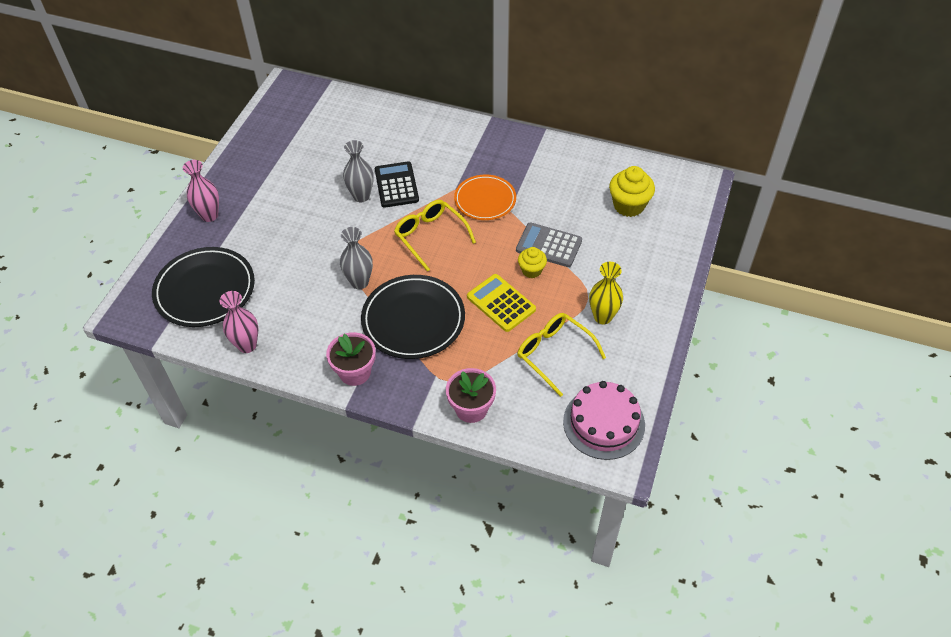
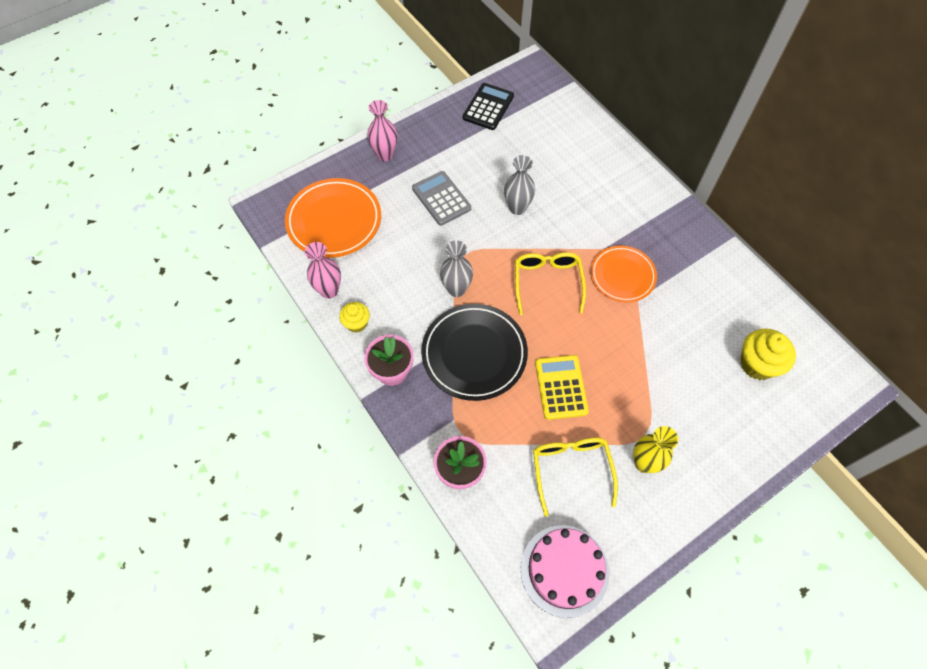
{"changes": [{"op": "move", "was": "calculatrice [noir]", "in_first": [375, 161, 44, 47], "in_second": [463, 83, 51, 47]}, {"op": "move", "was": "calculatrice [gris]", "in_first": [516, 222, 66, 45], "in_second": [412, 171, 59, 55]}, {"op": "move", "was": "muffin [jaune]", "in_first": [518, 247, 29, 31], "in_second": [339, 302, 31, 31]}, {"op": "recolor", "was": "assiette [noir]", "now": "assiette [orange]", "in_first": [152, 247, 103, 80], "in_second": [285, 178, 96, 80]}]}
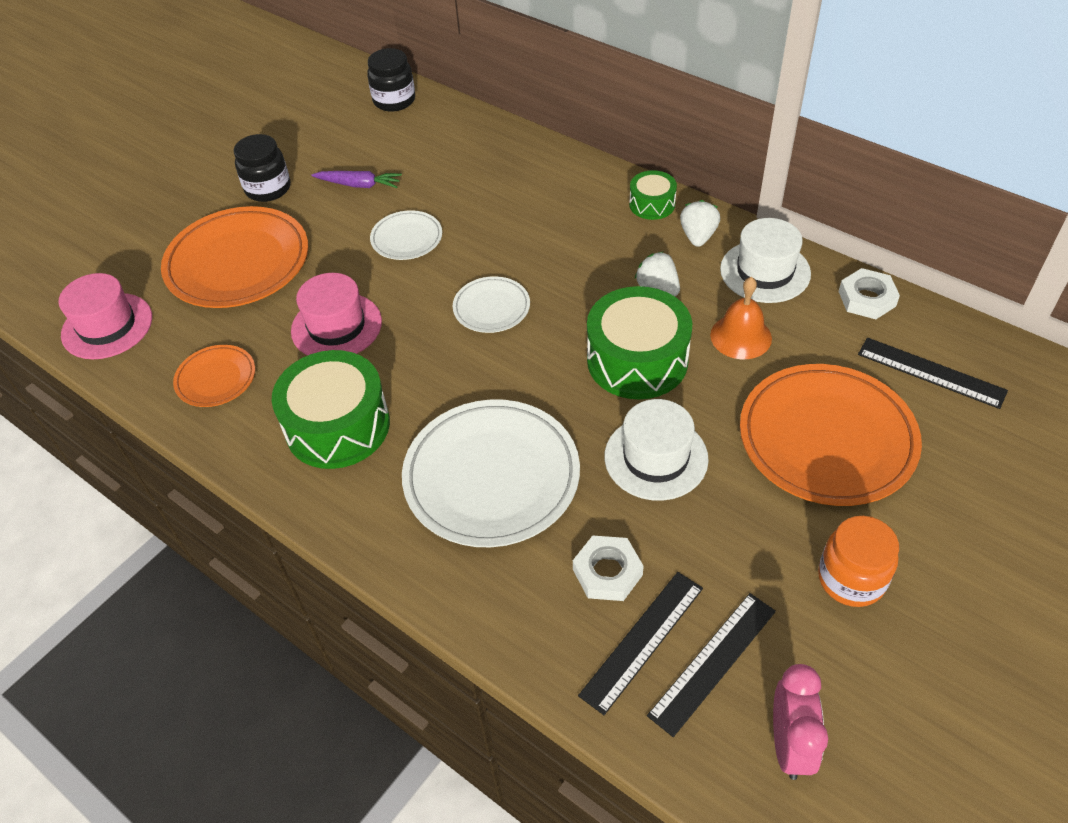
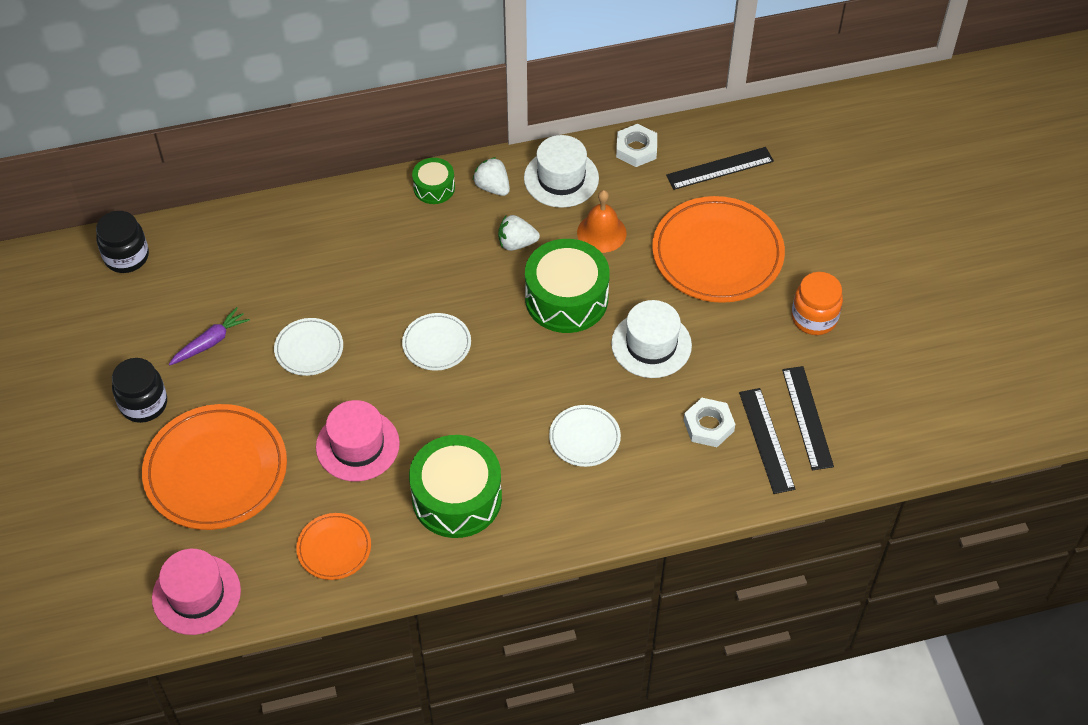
{"changes": [{"op": "delete", "was": "réveil [rose]", "in_first": [773, 664, 55, 116]}, {"op": "resize", "was": "assiette [blanc]", "in_first": [402, 400, 178, 147], "in_second": [549, 405, 72, 62], "ratio": 0.5}]}
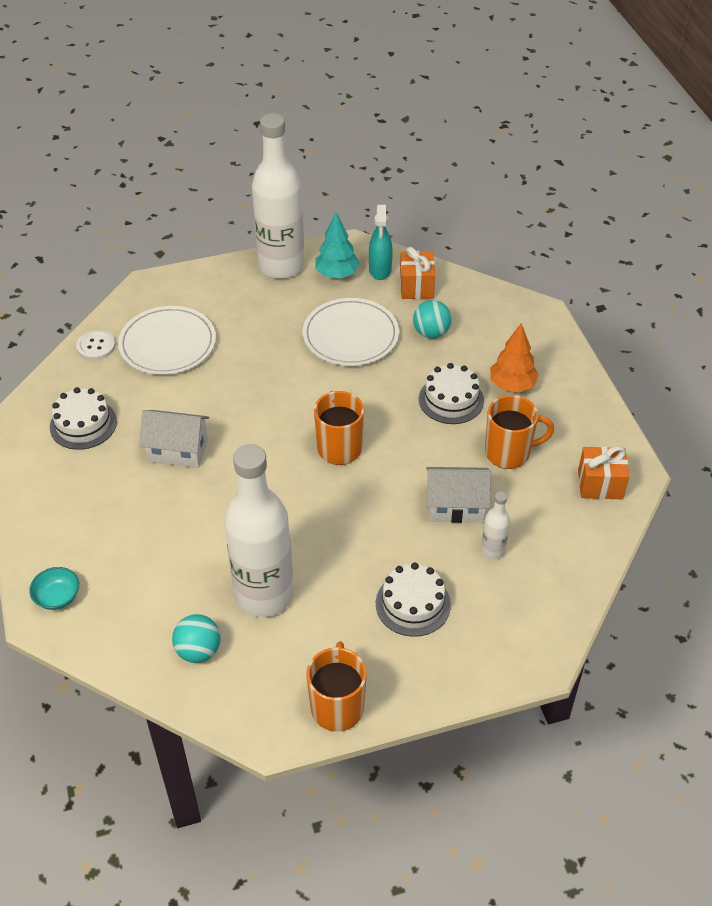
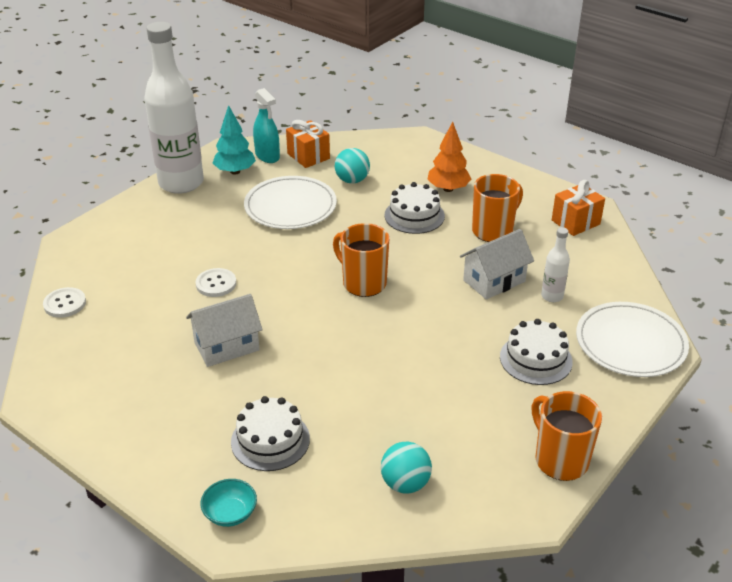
{"changes": [{"op": "delete", "was": "bouteille [blanc]", "in_first": [224, 444, 69, 173]}, {"op": "insert", "now": "bouton [blanc]", "in_second": [196, 268, 40, 29]}, {"op": "move", "was": "gâteau [blanc]", "in_first": [50, 387, 67, 63], "in_second": [231, 396, 79, 75]}, {"op": "move", "was": "assiette [blanc]", "in_first": [118, 306, 98, 69], "in_second": [576, 302, 113, 75]}]}
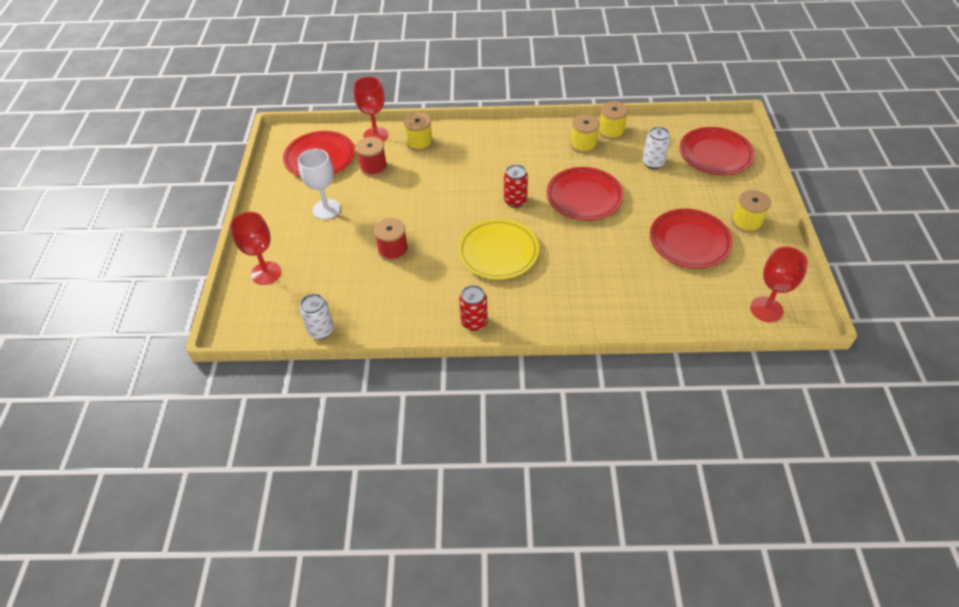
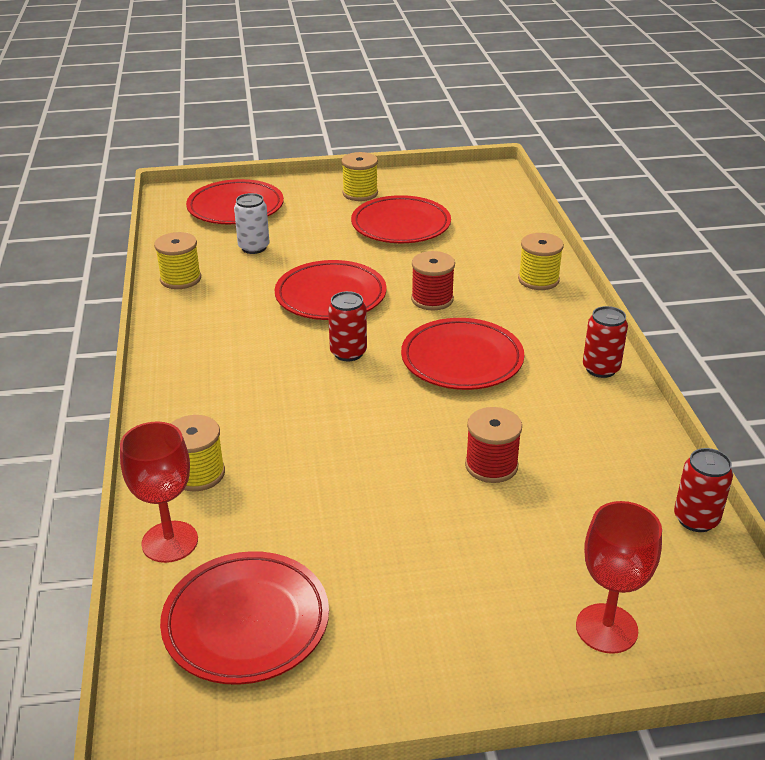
{"changes": [{"op": "delete", "was": "verre à pied [blanc]", "in_first": [298, 149, 43, 70]}, {"op": "delete", "was": "verre à pied [rouge]", "in_first": [750, 246, 58, 76]}, {"op": "move", "was": "bobine [rouge]", "in_first": [356, 137, 31, 40], "in_second": [411, 251, 44, 60]}, {"op": "move", "was": "bobine [jaune]", "in_first": [570, 114, 30, 40], "in_second": [518, 233, 46, 57]}, {"op": "recolor", "was": "canette [blanc]", "now": "canette [rouge]", "in_first": [299, 294, 35, 45], "in_second": [674, 448, 59, 84]}, {"op": "recolor", "was": "assiette [jaune]", "now": "assiette [rouge]", "in_first": [458, 219, 81, 60], "in_second": [401, 318, 123, 72]}]}
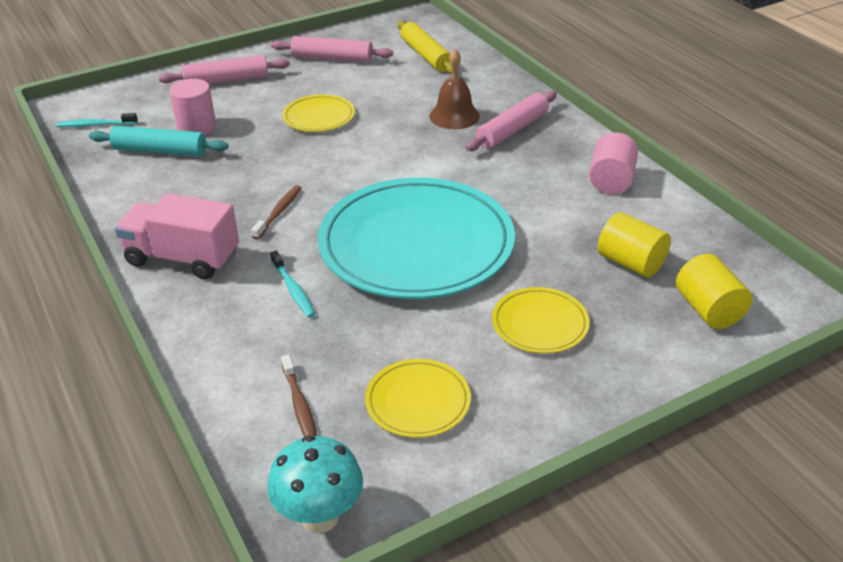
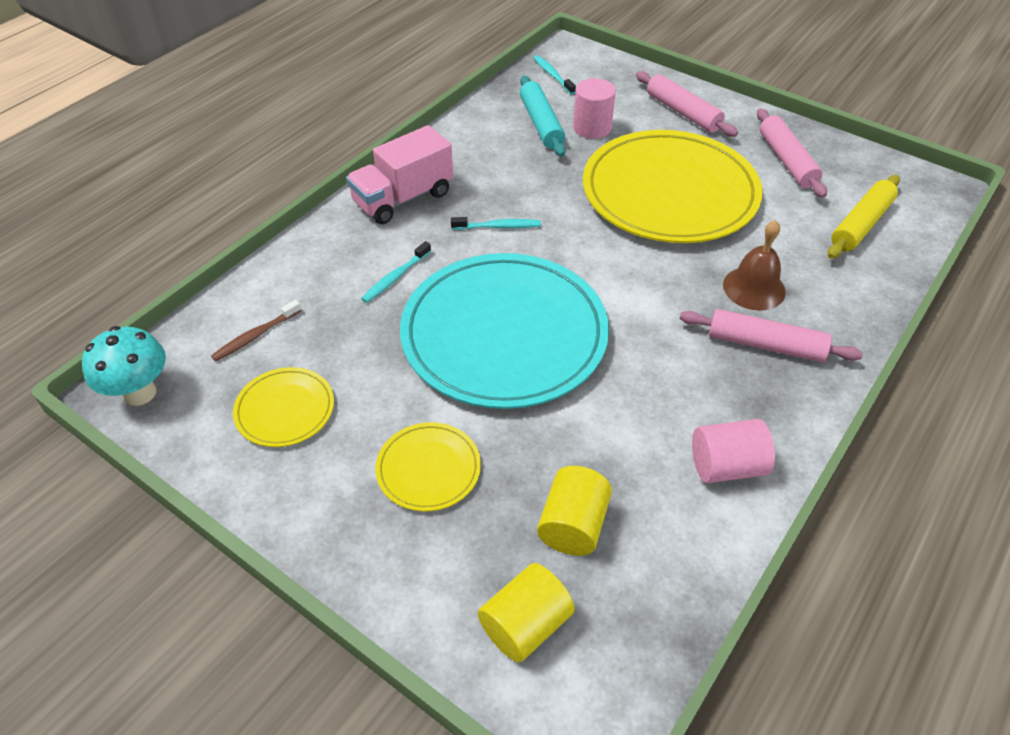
{"changes": [{"op": "recolor", "was": "brosse à dents [marron]", "now": "brosse à dents [turquoise]", "in_first": [251, 185, 51, 54], "in_second": [451, 217, 90, 13]}, {"op": "rotate", "was": "camion [rose]", "in_first": [115, 193, 124, 86], "in_second": [346, 125, 107, 99], "clockwise": -120}, {"op": "resize", "was": "assiette [jaune]", "in_first": [282, 95, 73, 37], "in_second": [583, 130, 179, 113], "ratio": 2.24}]}
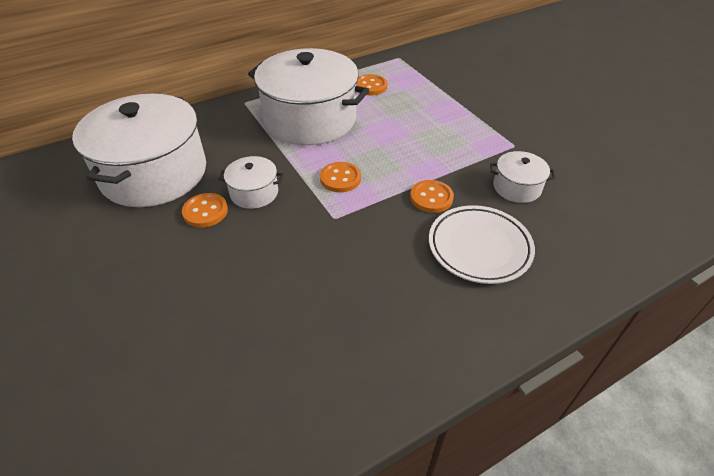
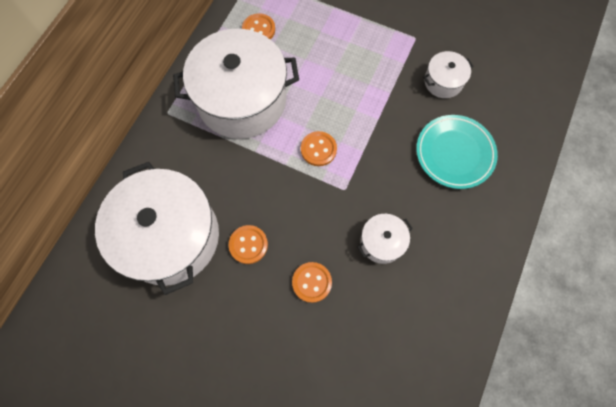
{"changes": [{"op": "move", "was": "marmite [blanc]", "in_first": [218, 156, 66, 53], "in_second": [358, 214, 55, 50]}, {"op": "move", "was": "bouton [orange]", "in_first": [410, 180, 44, 33], "in_second": [292, 262, 40, 41]}, {"op": "recolor", "was": "assiette [blanc]", "now": "assiette [turquoise]", "in_first": [429, 205, 106, 79], "in_second": [416, 115, 82, 74]}]}
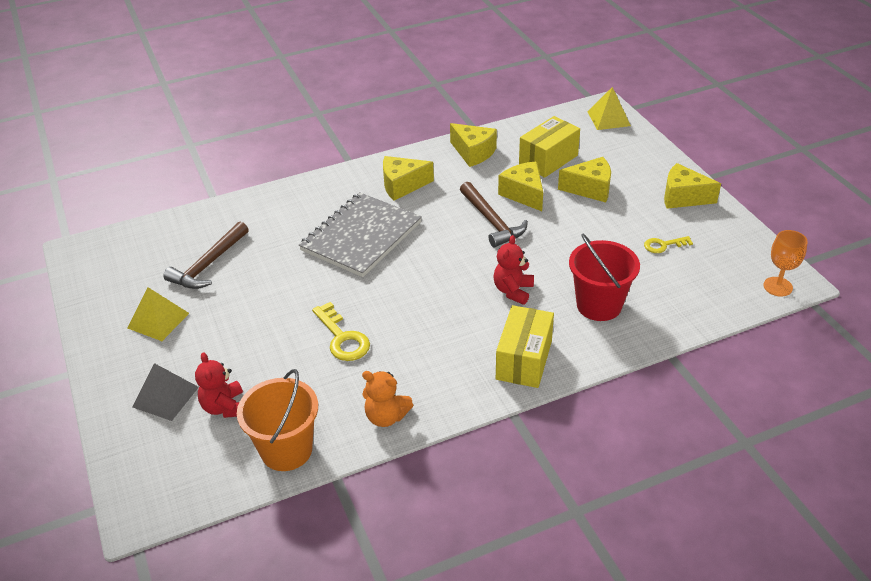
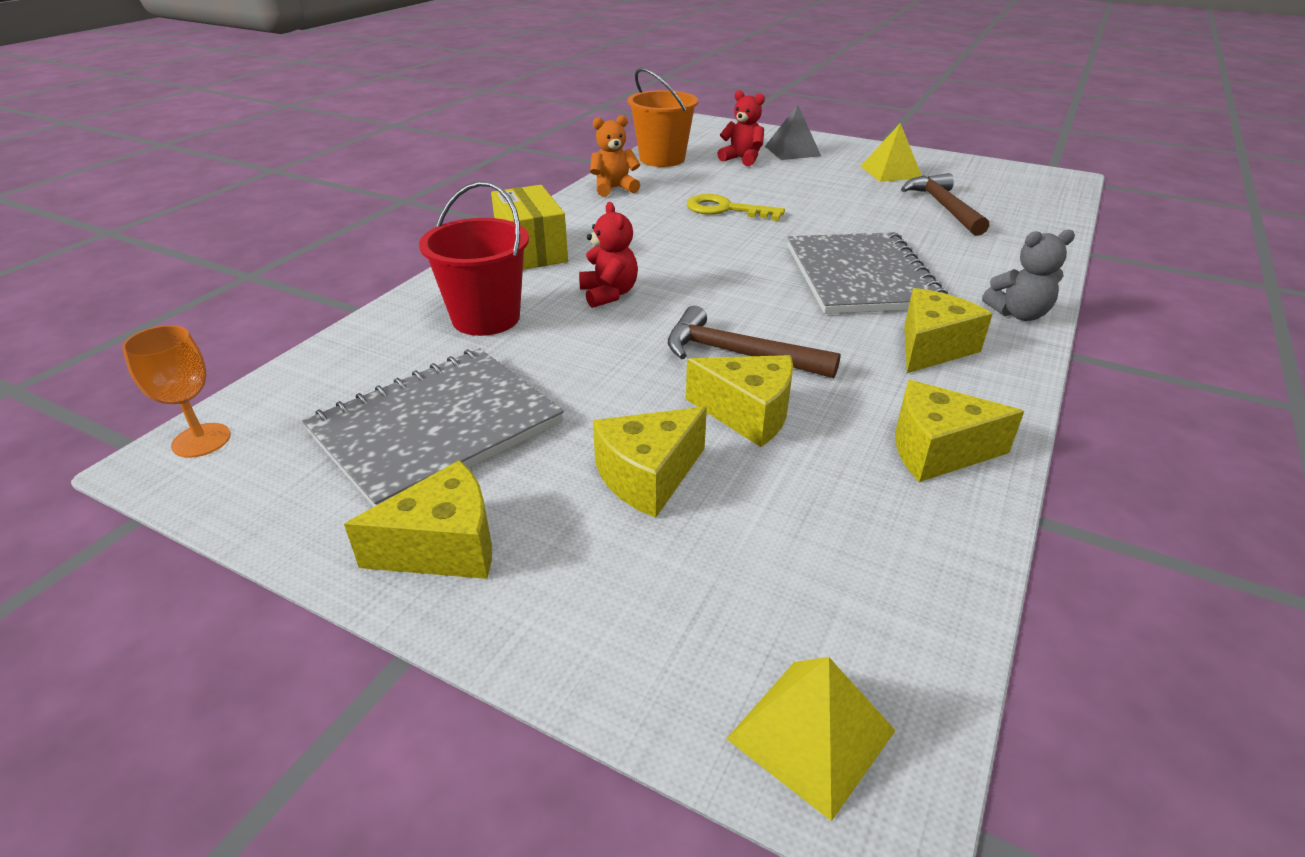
{"changes": [{"op": "delete", "was": "boîte [jaune]", "in_first": [519, 116, 61, 62]}, {"op": "insert", "now": "ours en peluche [gris]", "in_second": [982, 230, 93, 91]}, {"op": "replace", "was": "clé [jaune]", "now": "carnet [gris]", "in_first": [644, 236, 49, 17], "in_second": [302, 348, 262, 159]}]}
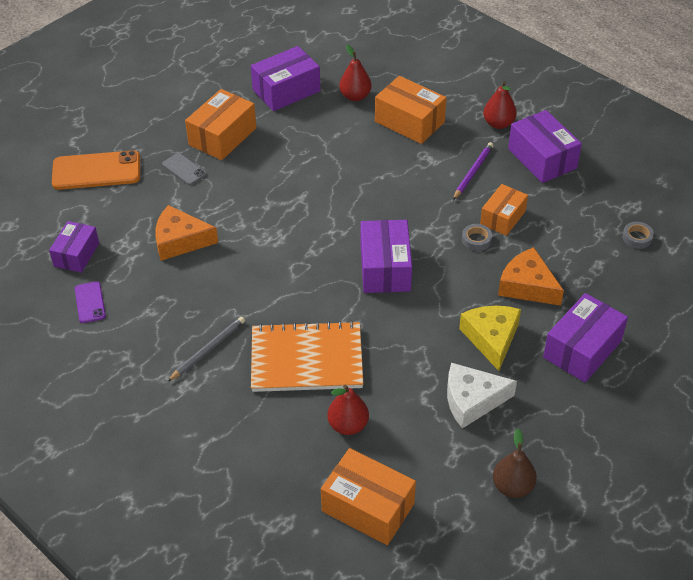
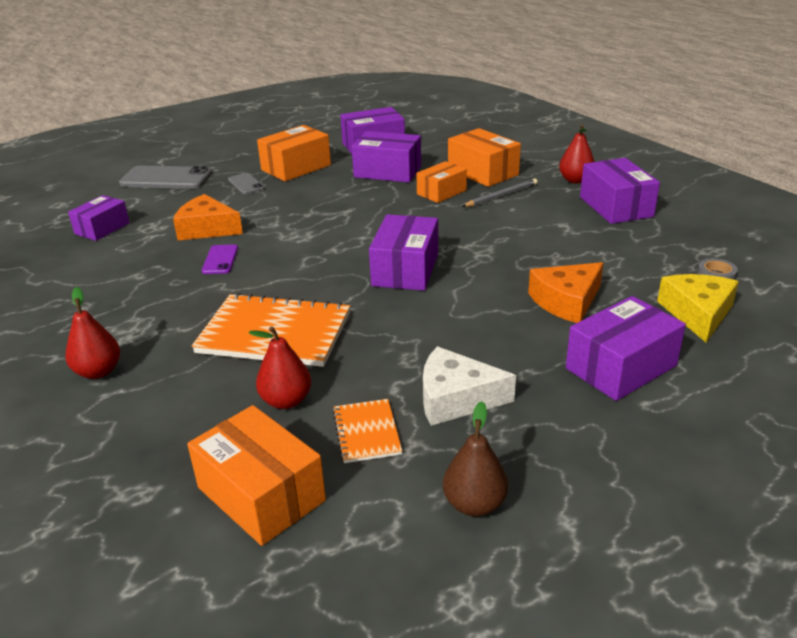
{"changes": [{"op": "delete", "was": "crayon [violet]", "in_first": [453, 142, 41, 58]}, {"op": "delete", "was": "ruban adhésif [gris]", "in_first": [462, 224, 30, 27]}, {"op": "insert", "now": "carnet [orange]", "in_second": [333, 399, 69, 64]}, {"op": "insert", "now": "boîte [violet]", "in_second": [352, 131, 69, 51]}, {"op": "move", "was": "téléphone [violet]", "in_first": [75, 281, 31, 42], "in_second": [202, 245, 36, 29]}, {"op": "move", "was": "crayon [gris]", "in_first": [167, 317, 78, 65], "in_second": [462, 178, 76, 29]}, {"op": "move", "was": "poire [rouge]", "in_first": [339, 45, 32, 56], "in_second": [65, 287, 55, 92]}, {"op": "move", "was": "fromage [jaune]", "in_first": [459, 306, 62, 65], "in_second": [657, 274, 82, 69]}, {"op": "move", "was": "boîte [orange]", "in_first": [480, 184, 48, 52], "in_second": [416, 161, 51, 42]}, {"op": "recolor", "was": "téléphone [orange]", "now": "téléphone [gris]", "in_first": [52, 150, 88, 40], "in_second": [119, 165, 93, 24]}, {"op": "rotate", "was": "fromage [orange]", "in_first": [498, 247, 66, 59], "in_second": [528, 262, 76, 61], "clockwise": -90}]}
